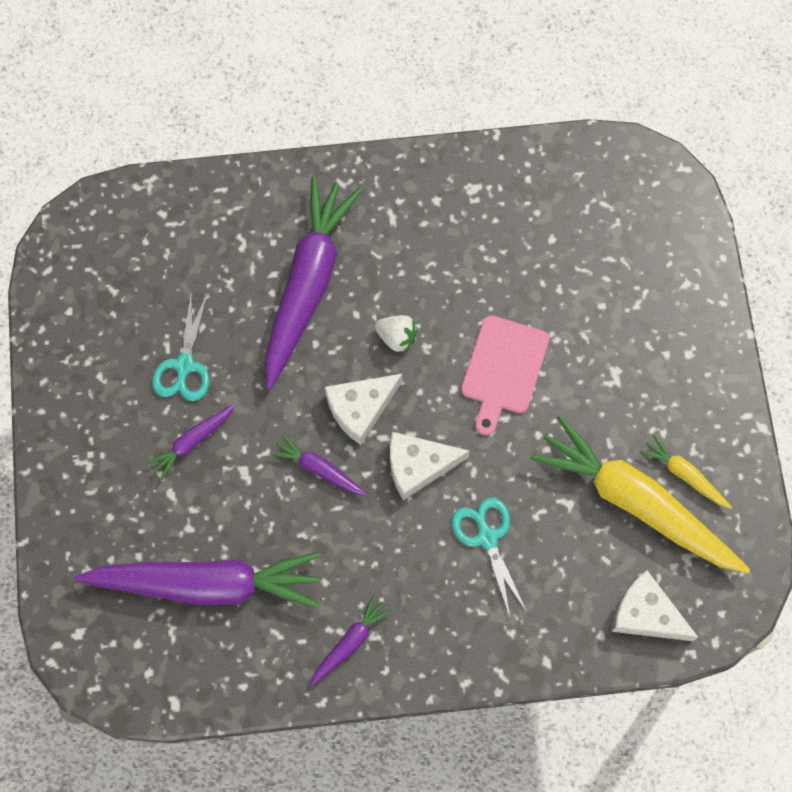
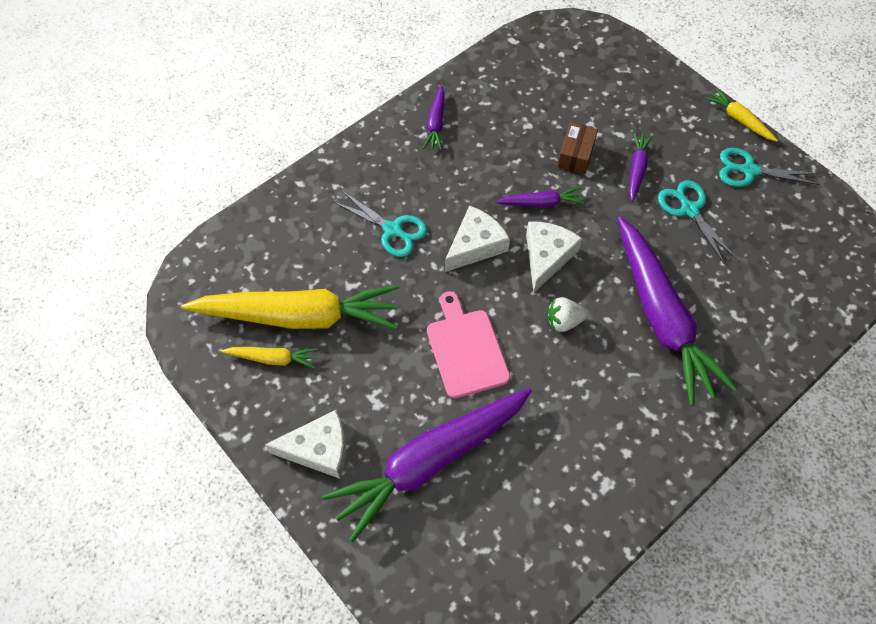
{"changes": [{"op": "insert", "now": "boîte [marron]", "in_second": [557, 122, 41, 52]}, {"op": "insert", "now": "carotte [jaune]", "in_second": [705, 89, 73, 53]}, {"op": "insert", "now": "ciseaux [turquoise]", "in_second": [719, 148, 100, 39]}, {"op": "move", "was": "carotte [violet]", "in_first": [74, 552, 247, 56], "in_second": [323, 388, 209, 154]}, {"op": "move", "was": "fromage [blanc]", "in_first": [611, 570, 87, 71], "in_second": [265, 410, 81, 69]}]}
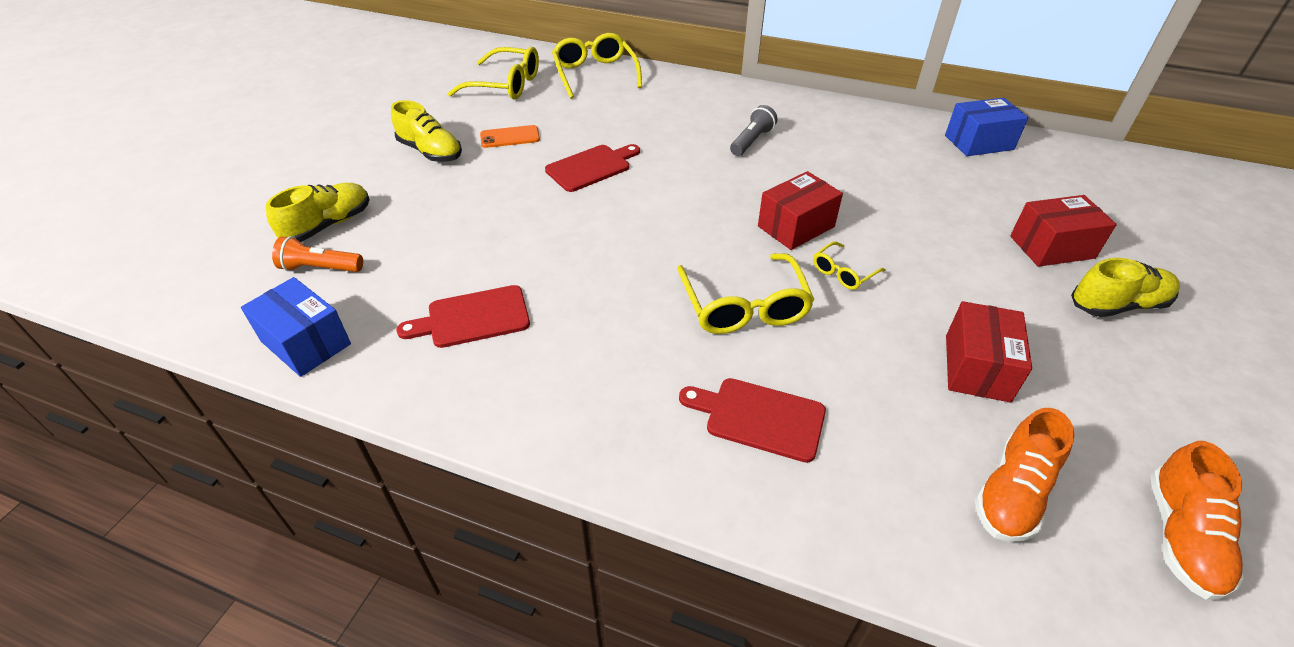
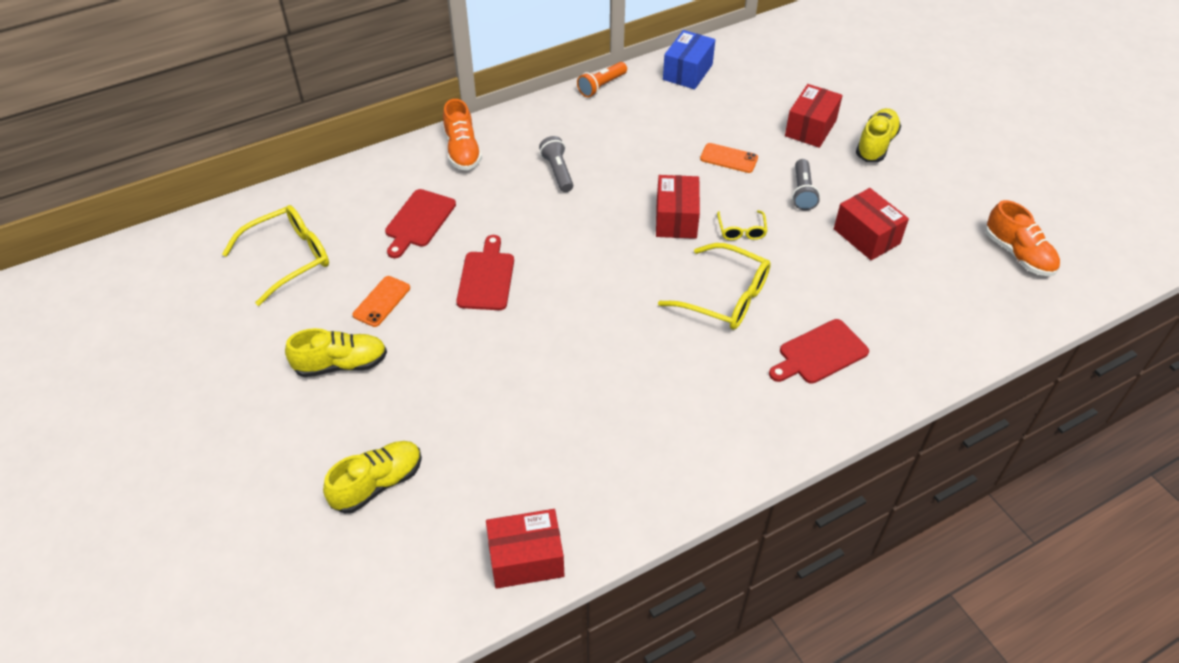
{"changes": [{"op": "delete", "was": "lunettes [jaune]", "in_first": [552, 33, 90, 66]}, {"op": "insert", "now": "téléphone [orange]", "in_second": [700, 143, 58, 30]}, {"op": "insert", "now": "lampe de poche [gris]", "in_second": [792, 159, 28, 52]}, {"op": "move", "was": "lampe de poche [orange]", "in_first": [272, 236, 91, 36], "in_second": [577, 62, 50, 35]}, {"op": "move", "was": "planche à découper [rouge]", "in_first": [396, 285, 134, 63], "in_second": [385, 189, 71, 69]}, {"op": "move", "was": "chaussure [orange]", "in_first": [975, 408, 100, 134], "in_second": [443, 99, 39, 72]}, {"op": "recolor", "was": "boîte [bleu]", "now": "boîte [rouge]", "in_first": [241, 277, 110, 100], "in_second": [486, 509, 79, 80]}, {"op": "rotate", "was": "chaussure [jaune]", "in_first": [266, 183, 104, 59], "in_second": [323, 441, 99, 73], "clockwise": 60}]}
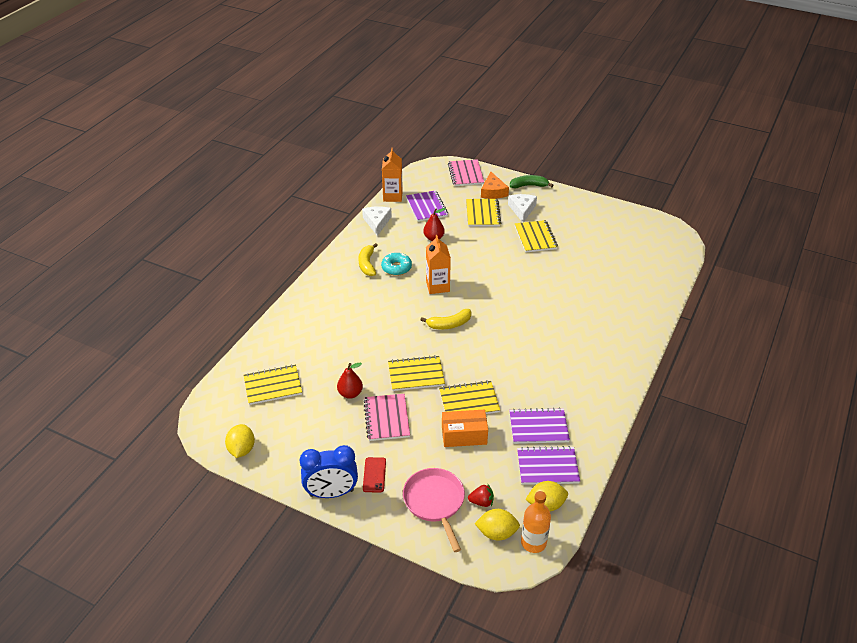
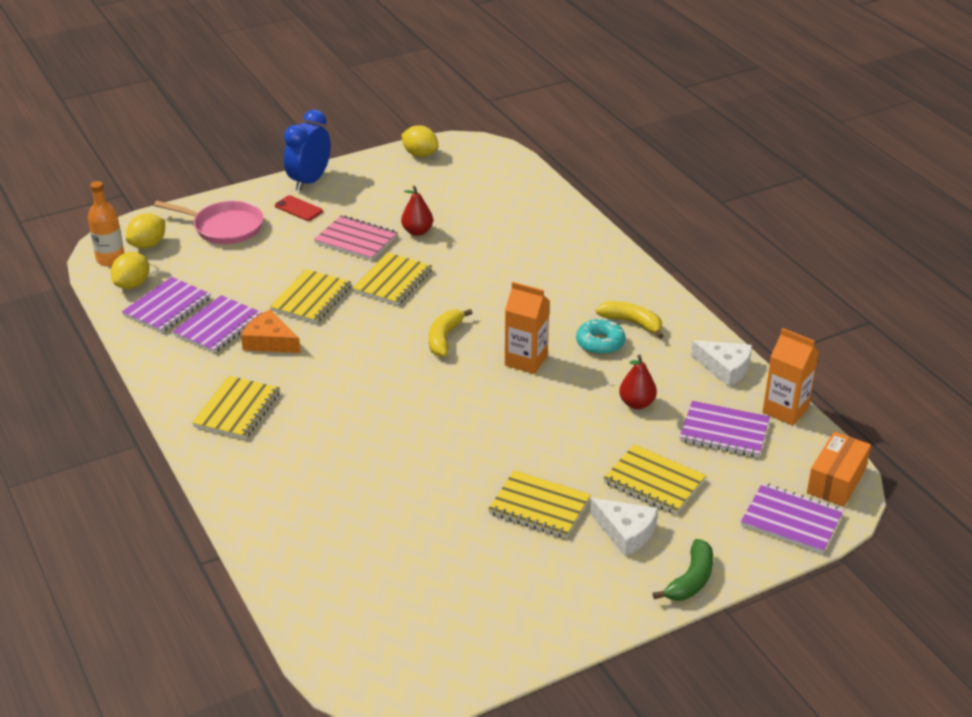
{"changes": [{"op": "delete", "was": "fraise [rouge]", "in_first": [468, 483, 26, 24]}, {"op": "move", "was": "carnet [jaune]", "in_first": [244, 364, 58, 41], "in_second": [192, 376, 88, 63]}, {"op": "move", "was": "boîte [orange]", "in_first": [442, 410, 46, 37], "in_second": [807, 432, 64, 75]}, {"op": "move", "was": "fromage [orange]", "in_first": [481, 172, 28, 27], "in_second": [241, 310, 60, 43]}, {"op": "recolor", "was": "carnet [rose]", "now": "carnet [violet]", "in_first": [448, 159, 36, 27], "in_second": [741, 483, 102, 71]}]}
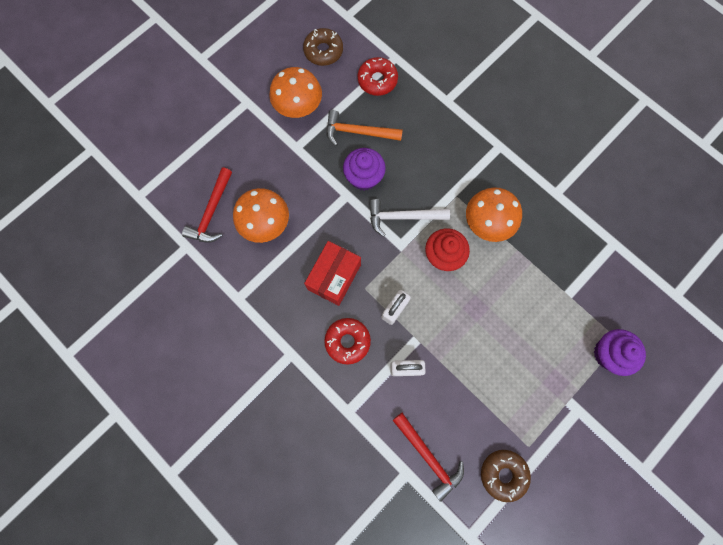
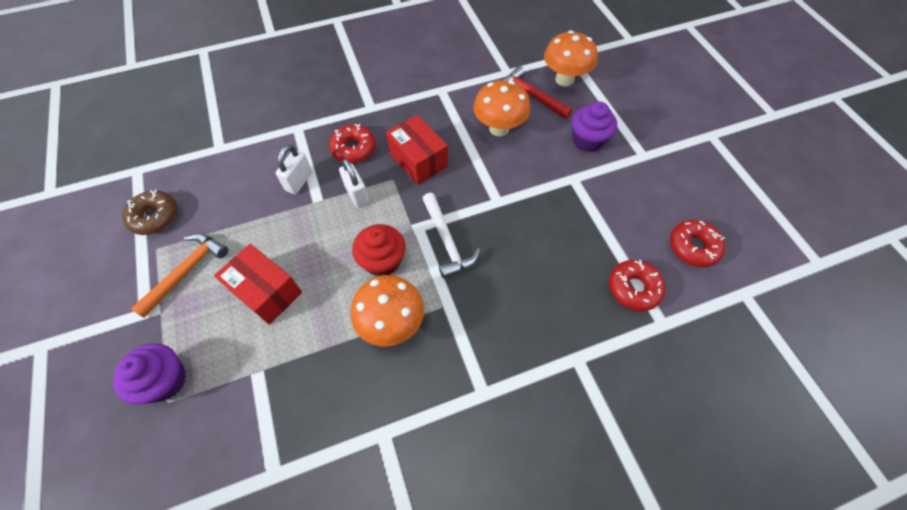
{"changes": [{"op": "delete", "was": "marteau [rouge]", "in_first": [392, 413, 72, 89]}, {"op": "insert", "now": "boîte [rouge]", "in_second": [214, 244, 88, 81]}, {"op": "move", "was": "champignon [orange]", "in_first": [269, 67, 53, 51], "in_second": [544, 30, 54, 56]}, {"op": "move", "was": "marteau [orange]", "in_first": [326, 110, 77, 36], "in_second": [131, 234, 97, 84]}, {"op": "move", "was": "muffin [violet]", "in_first": [343, 148, 43, 43], "in_second": [571, 101, 46, 51]}, {"op": "recolor", "was": "beignet [marron]", "now": "beignet [rouge]", "in_first": [303, 28, 40, 38], "in_second": [670, 220, 56, 47]}, {"op": "rotate", "was": "marteau [blanc]", "in_first": [369, 199, 81, 38], "in_second": [422, 193, 58, 86], "clockwise": 135}]}
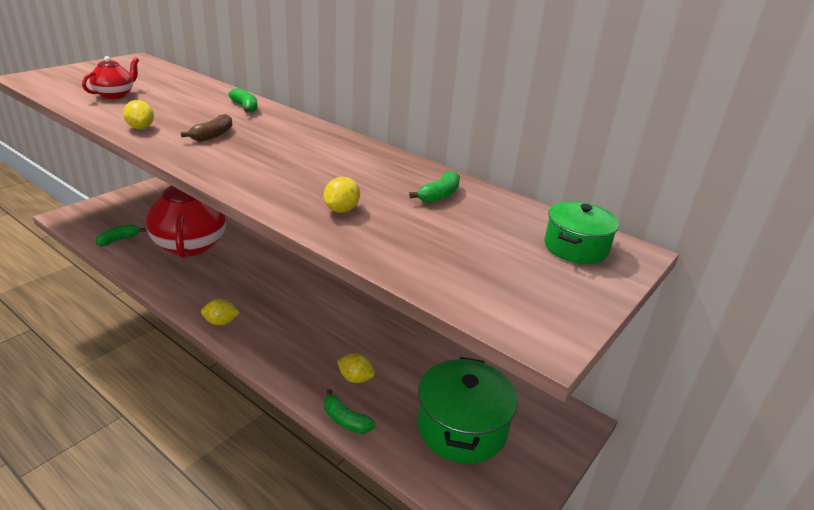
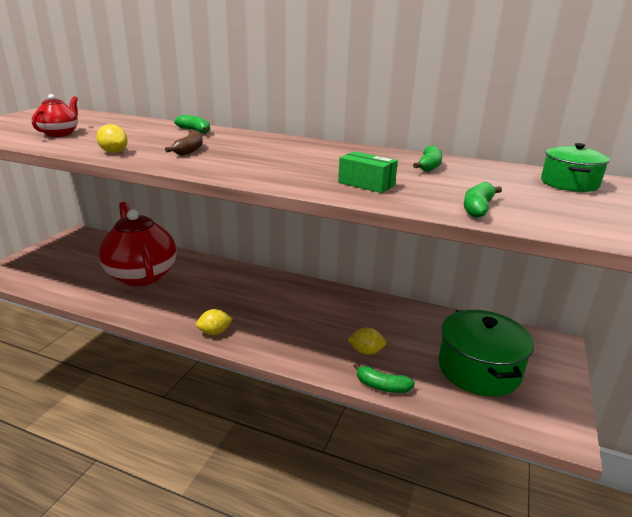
{"changes": [{"op": "move", "was": "banane [vert]", "in_first": [95, 224, 51, 23], "in_second": [464, 182, 38, 36]}, {"op": "replace", "was": "citron [jaune]", "now": "boîte [vert]", "in_first": [324, 177, 36, 36], "in_second": [338, 151, 60, 42]}]}
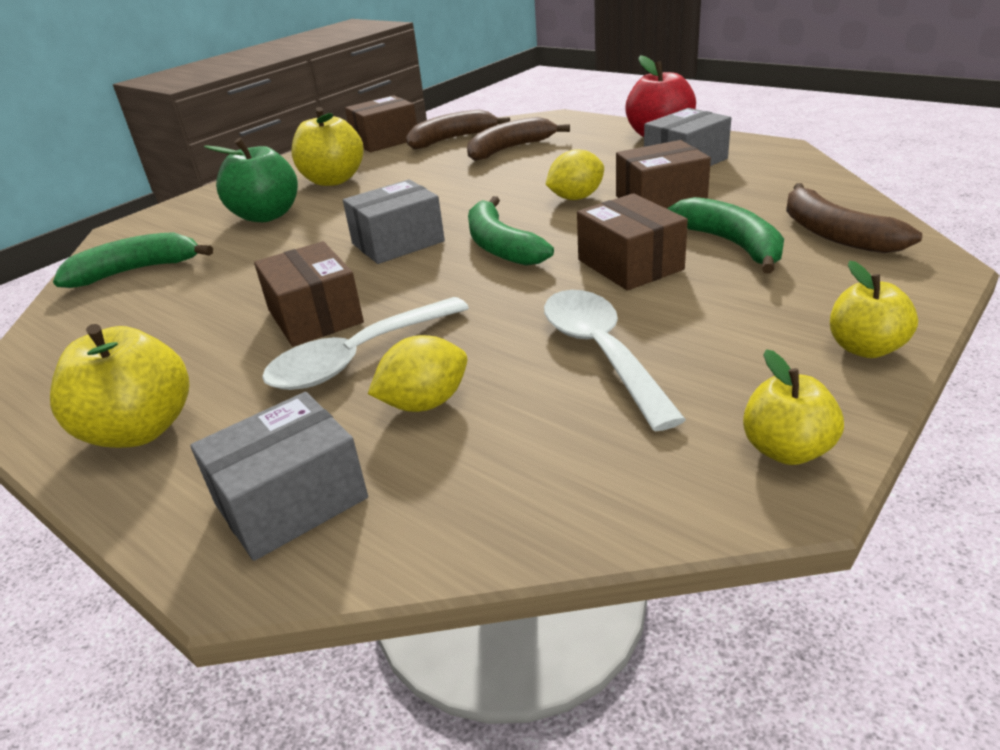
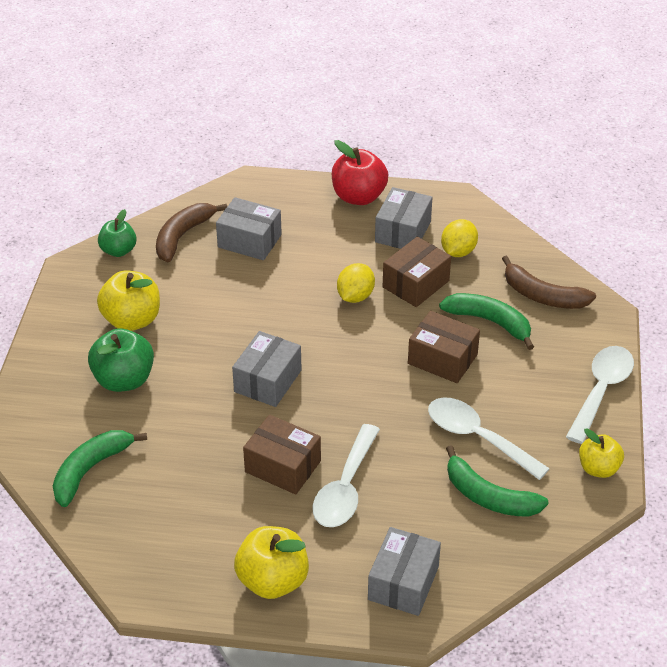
{"changes": [{"op": "move", "was": "citron [jaune]", "in_first": [368, 335, 99, 77], "in_second": [441, 219, 37, 38]}, {"op": "move", "was": "banane [vert]", "in_first": [468, 196, 86, 70], "in_second": [446, 445, 103, 72]}, {"op": "replace", "was": "boîte [marron]", "now": "pomme [vert]", "in_first": [345, 95, 72, 57], "in_second": [98, 209, 39, 48]}, {"op": "replace", "was": "banane [marron]", "now": "boîte [gris]", "in_first": [467, 117, 103, 44], "in_second": [216, 197, 66, 63]}, {"op": "replace", "was": "pomme [jaune]", "now": "cuillère [blanc]", "in_first": [830, 261, 88, 97], "in_second": [566, 346, 68, 98]}]}
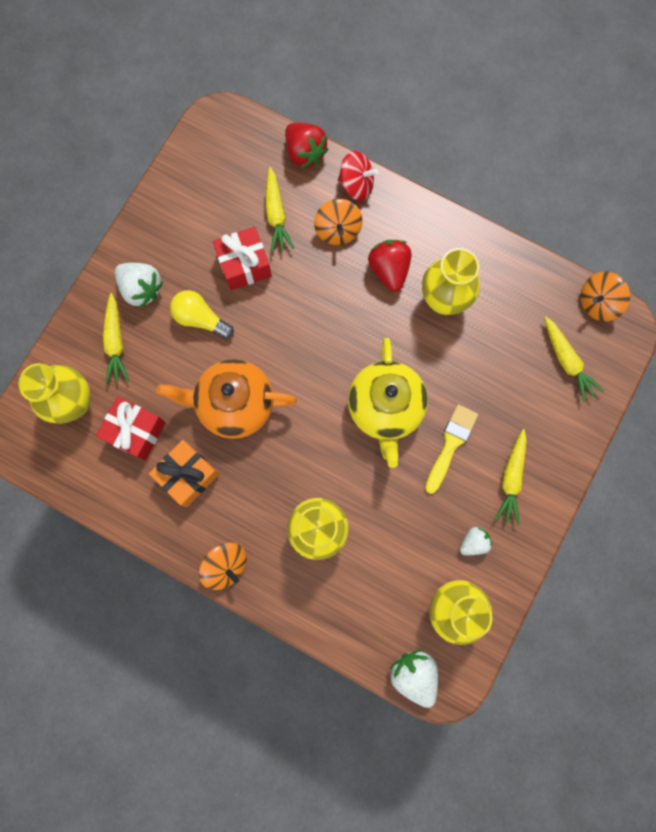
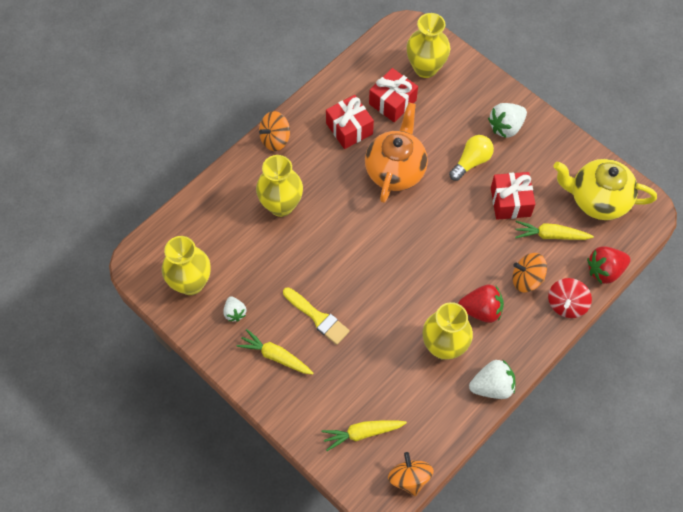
{"changes": [{"op": "delete", "was": "carotte [jaune]", "in_first": [103, 293, 26, 91]}, {"op": "move", "was": "théière [jaune]", "in_first": [348, 338, 80, 130], "in_second": [553, 159, 104, 61]}, {"op": "move", "was": "fraise [blanc]", "in_first": [390, 650, 48, 58], "in_second": [469, 360, 47, 39]}, {"op": "recolor", "was": "cadeau [orange]", "now": "cadeau [rouge]", "in_first": [149, 440, 70, 67], "in_second": [326, 95, 48, 54]}]}
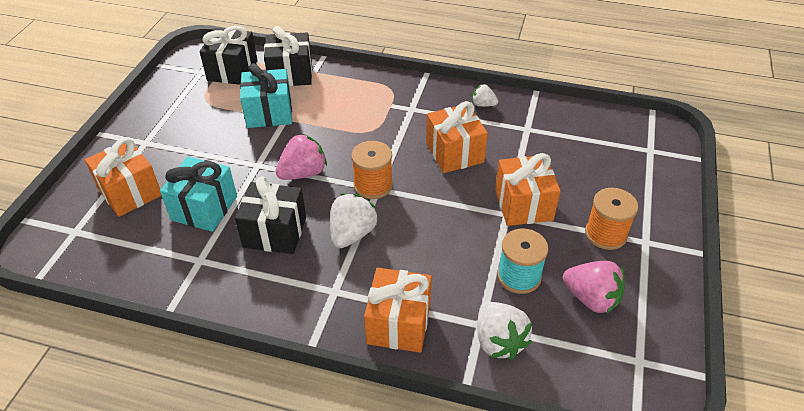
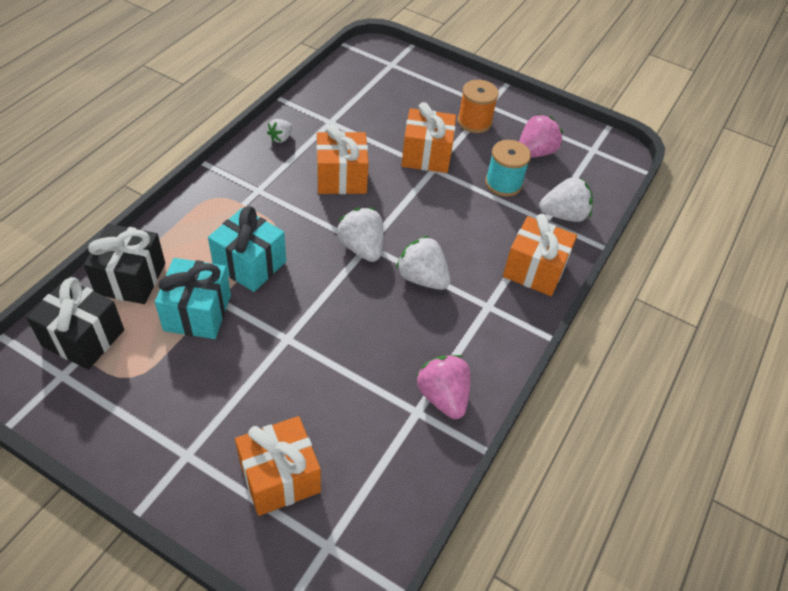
{"changes": [{"op": "delete", "was": "cadeau [noir]", "in_first": [235, 176, 71, 78]}, {"op": "move", "was": "cadeau [turquoise]", "in_first": [160, 156, 77, 76], "in_second": [208, 206, 78, 86]}, {"op": "move", "was": "fraise [rose]", "in_first": [276, 133, 51, 47], "in_second": [417, 355, 54, 64]}, {"op": "replace", "was": "bobine [orange]", "now": "fraise [blanc]", "in_first": [351, 141, 42, 58], "in_second": [337, 208, 46, 54]}]}
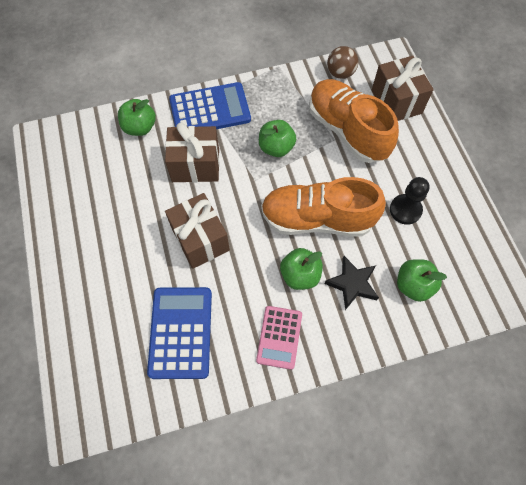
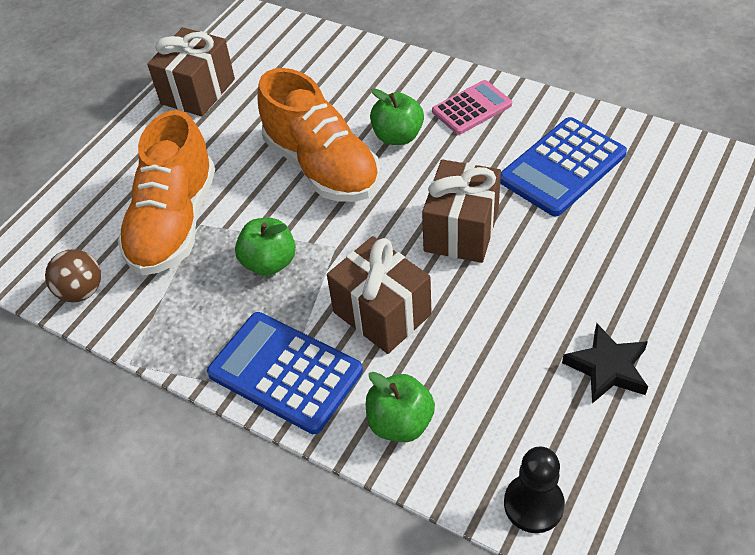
{"changes": [{"op": "delete", "was": "pomme [vert]", "in_first": [397, 259, 50, 43]}, {"op": "move", "was": "étoile [noir]", "in_first": [324, 256, 55, 54], "in_second": [562, 323, 86, 80]}, {"op": "move", "was": "cadeau [marron]", "in_first": [372, 56, 62, 65], "in_second": [147, 27, 88, 90]}, {"op": "move", "was": "pion [noir]", "in_first": [390, 177, 40, 48], "in_second": [504, 446, 61, 87]}]}
